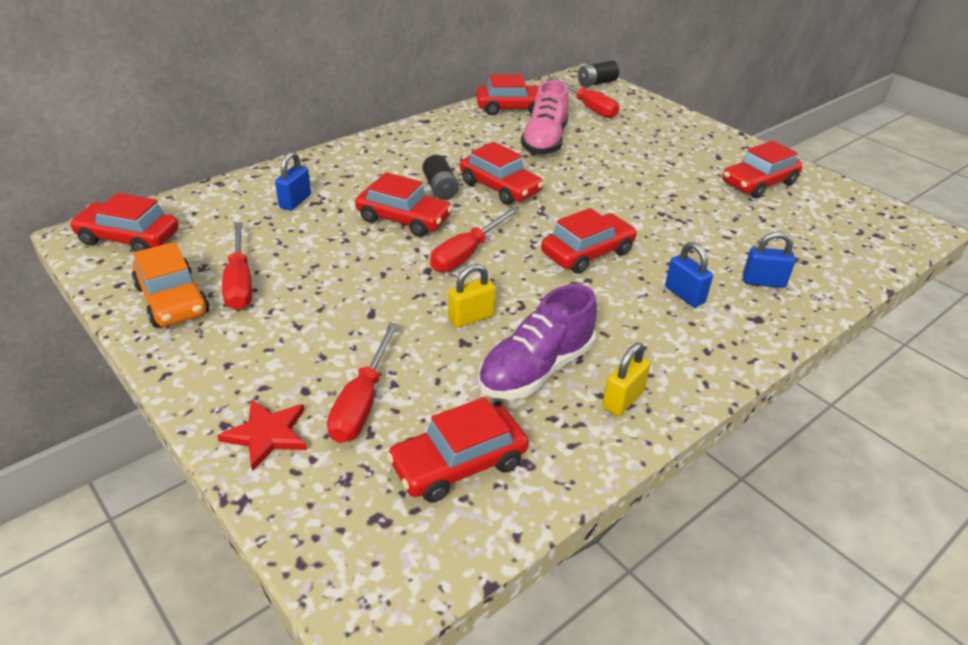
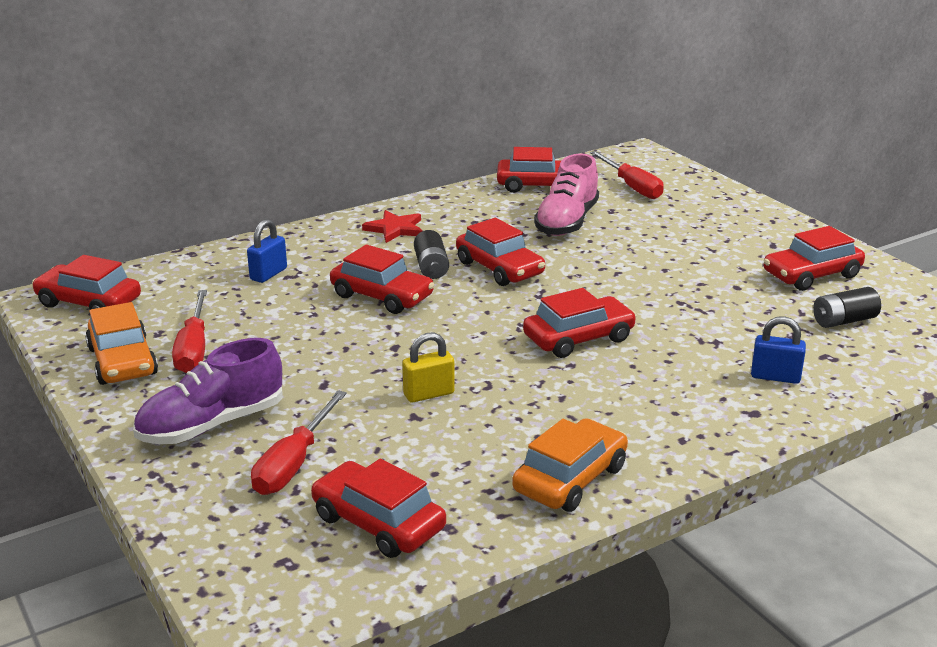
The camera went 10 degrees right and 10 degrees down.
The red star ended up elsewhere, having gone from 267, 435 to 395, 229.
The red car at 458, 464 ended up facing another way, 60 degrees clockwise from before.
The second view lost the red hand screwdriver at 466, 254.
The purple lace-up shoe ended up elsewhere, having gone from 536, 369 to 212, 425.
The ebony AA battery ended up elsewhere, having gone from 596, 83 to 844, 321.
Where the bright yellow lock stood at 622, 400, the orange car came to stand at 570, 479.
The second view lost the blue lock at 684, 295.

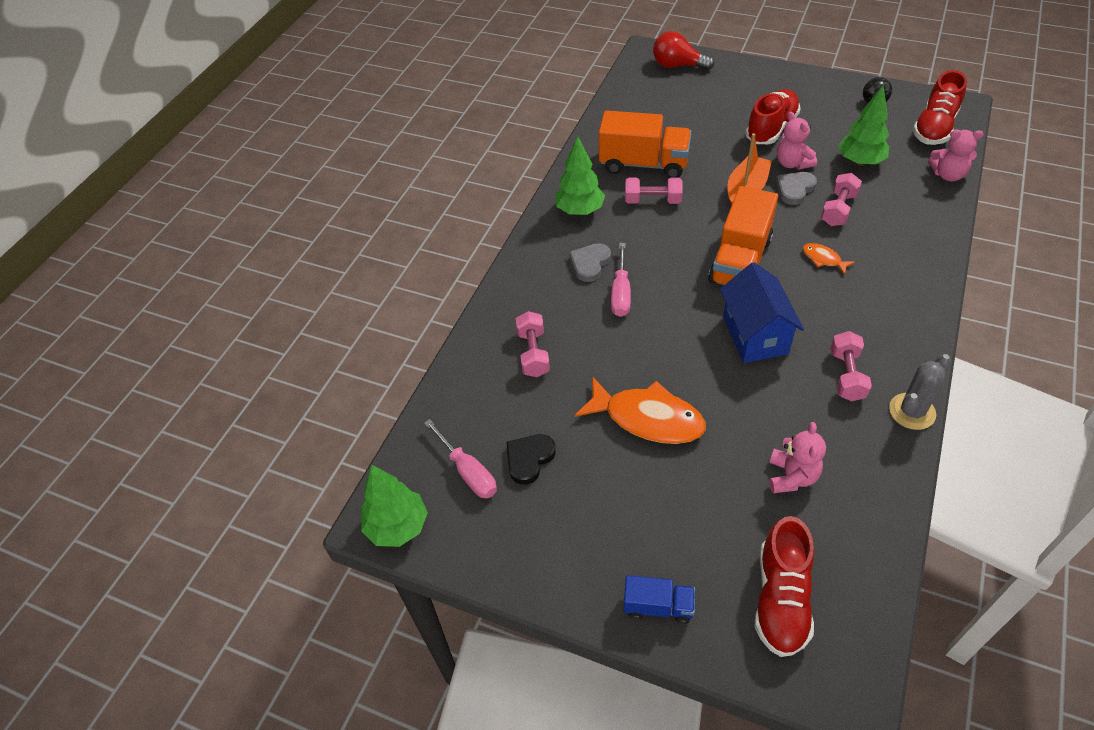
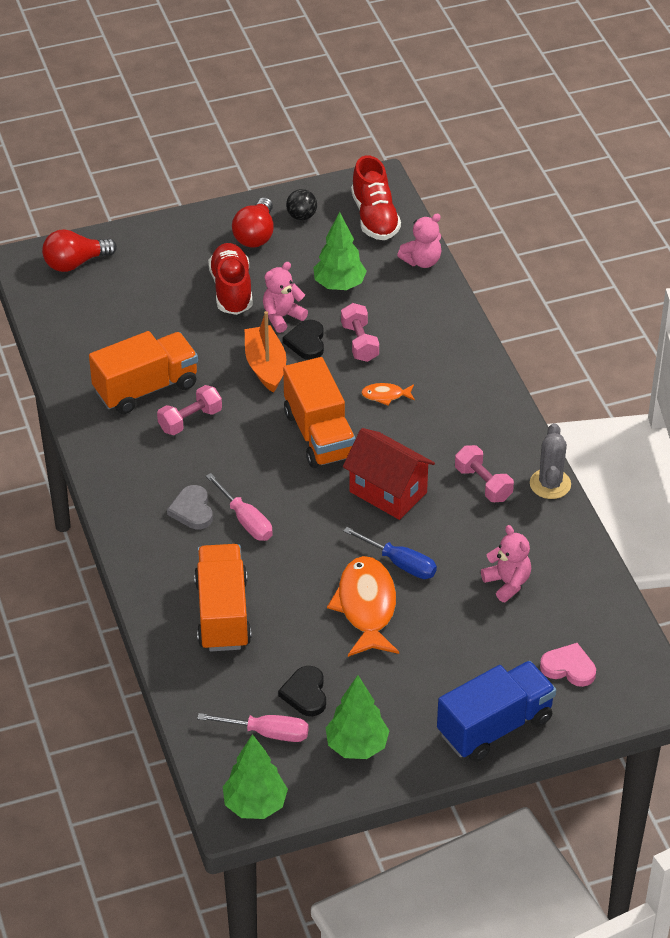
The camera went 45 degrees left and 5 degrees down.
Where the pink hand weight stood at 533, 353, the orange lorry came to stand at 223, 614.
The leaf-green toy tree ended up elsewhere, having gone from 579, 210 to 357, 746.
The orange fish at 647, 418 ended up facing another way, 75 degrees counterclockwise from before.
The size of the blue lorry at 658, 606 changed by a factor of 1.90.
What was the blue cottage at 755, 335 turned into the red cottage at 388, 492.
Where the red lace-up shoe stood at 781, 599, the pink heart shape came to stand at 568, 667.
What was the gray heart shape at 794, 189 turned into the ebony heart shape at 306, 342.
The pink teddy bear at 792, 163 ended up facing another way, 120 degrees clockwise from before.
The second view gained the red bulb at 255, 235.
The second view gained the blue hand screwdriver at 401, 564.

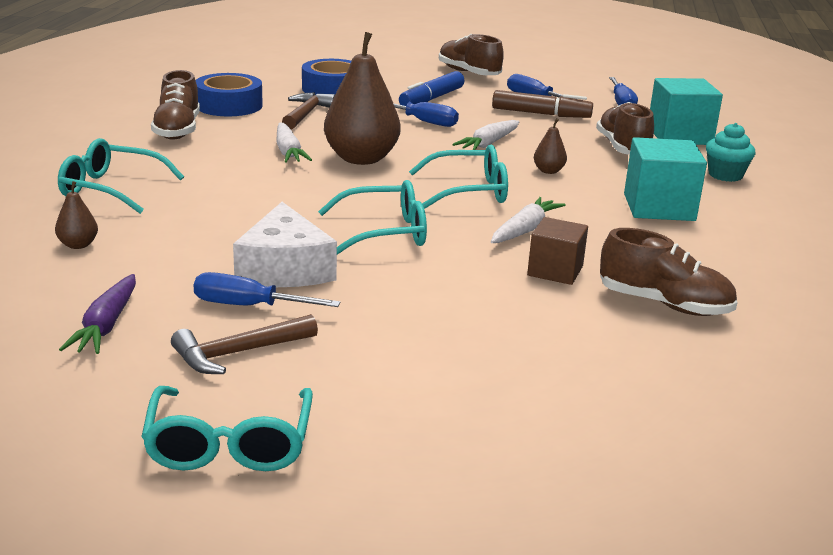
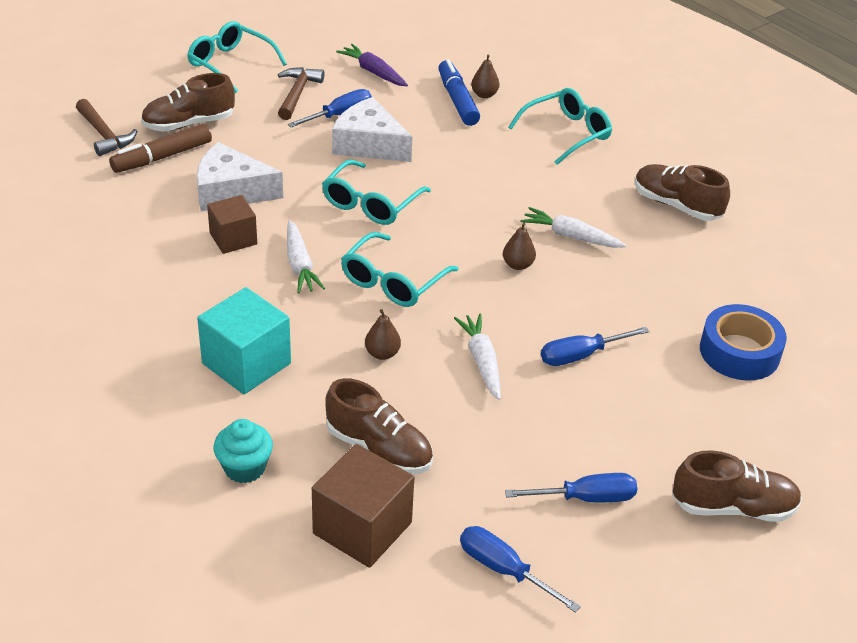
The camera went 130 degrees right and 15 degrees up.
The second view lost the blue tape at 229, 105.
The dark brown carpenter's hammer ended up elsewhere, having gone from 306, 114 to 104, 135.
The size of the dark brown pear fruit at 361, 159 changed by a factor of 0.43.
The blue felt pen ended up elsewhere, having gone from 431, 99 to 457, 100.
The dark brown felt pen ended up elsewhere, having gone from 540, 114 to 162, 157.
The dark brown lace-up shoe ended up elsewhere, having gone from 664, 304 to 189, 123.
What was the aqua cube at 679, 136 turned into the dark brown cube at 362, 528.
The second view gained the snow-white cheese wedge at 231, 191.

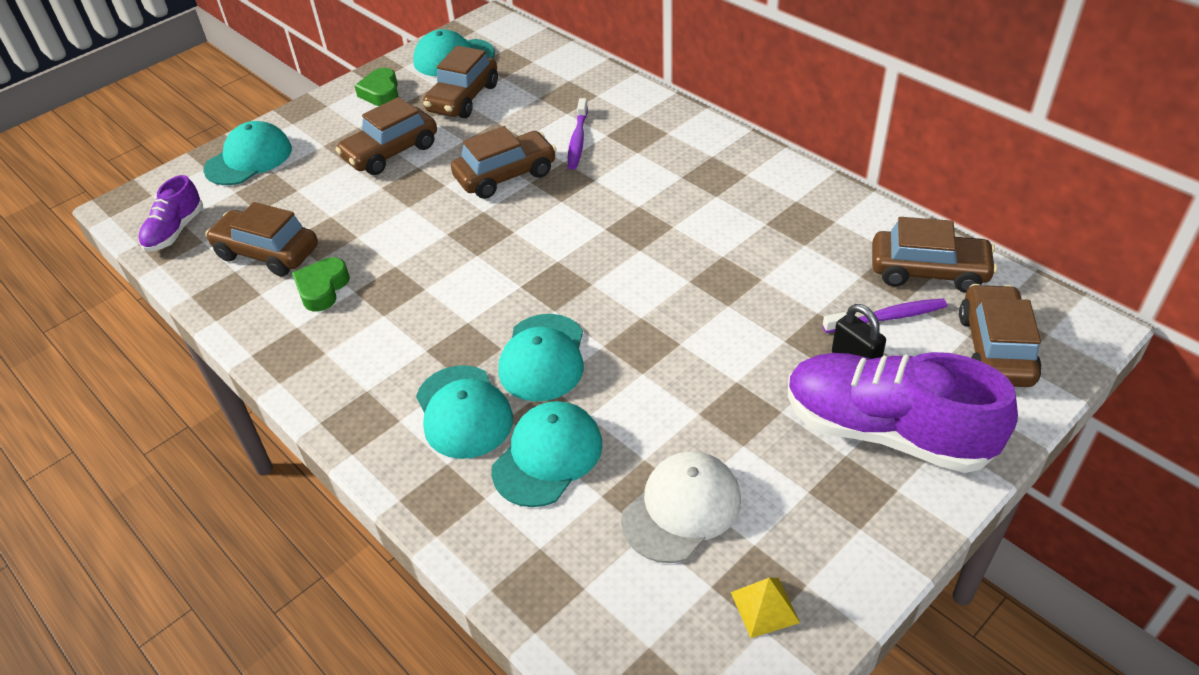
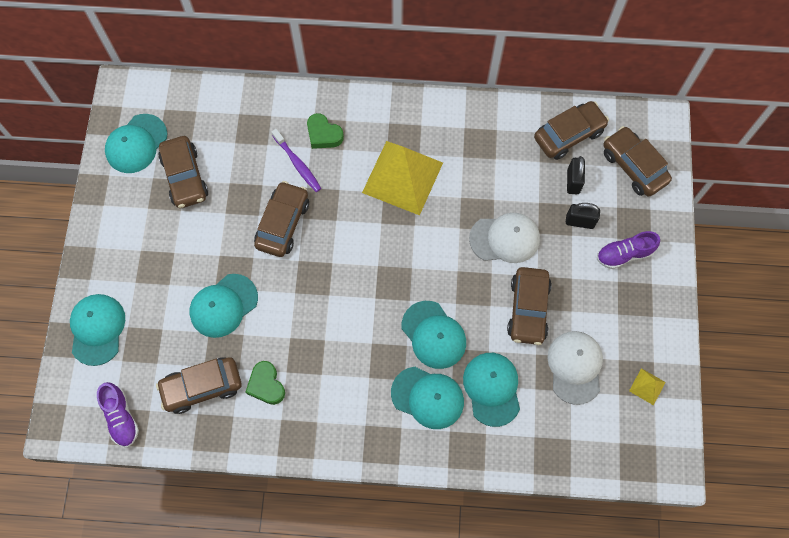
The camera went 45 degrees left and 25 degrees up.
The dark brown car ended up elsewhere, having gone from 391, 152 to 528, 309.
The leaf-green heart shape ended up elsewhere, having gone from 381, 93 to 323, 134.
The size of the purple lace-up shoe at 886, 431 changed by a factor of 0.51.
Where the purple toothbrush stood at 887, 317, the ebony lock came to stand at 573, 181.
The second view gained the aqua peaked cap at 223, 305.
The second view gained the bright yellow pyramid shape at 402, 177.
The second view gained the snow-white peaked cap at 505, 238.

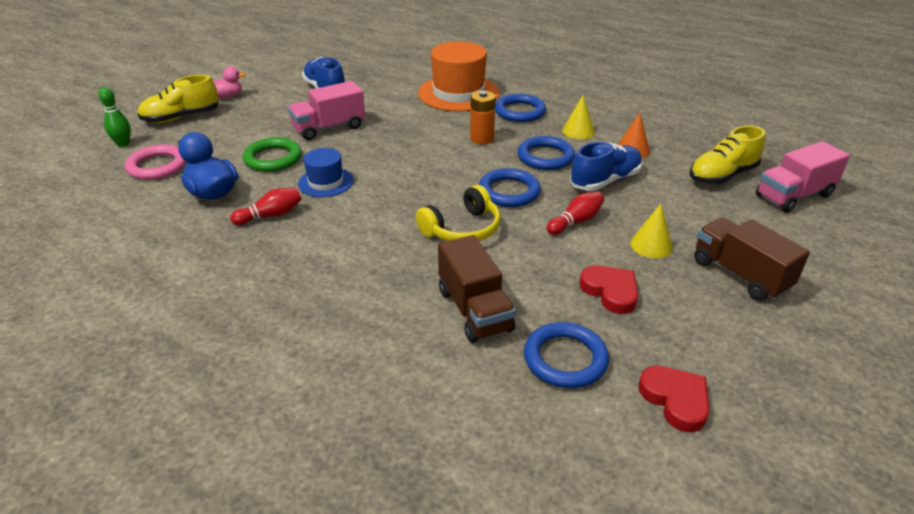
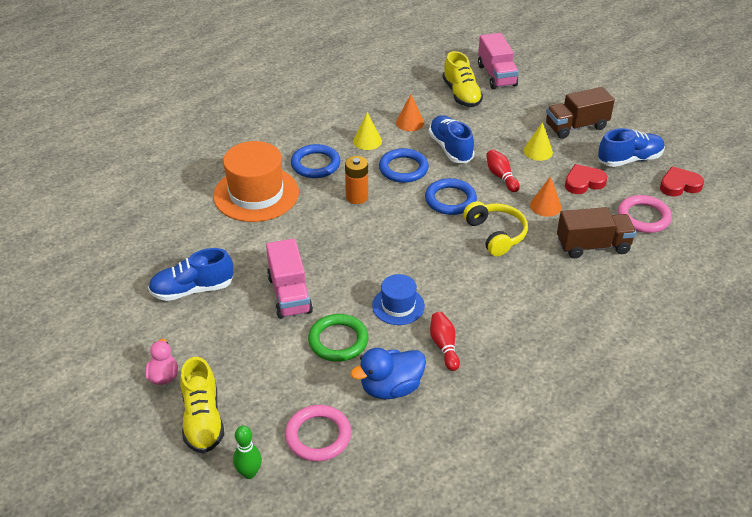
The camera went 75 degrees left and 5 degrees up.
What was the blue torus at 565, 359 turned into the pink torus at 643, 217.
The second view gained the orange cone shape at 545, 206.
The second view gained the blue lace-up shoe at 629, 159.

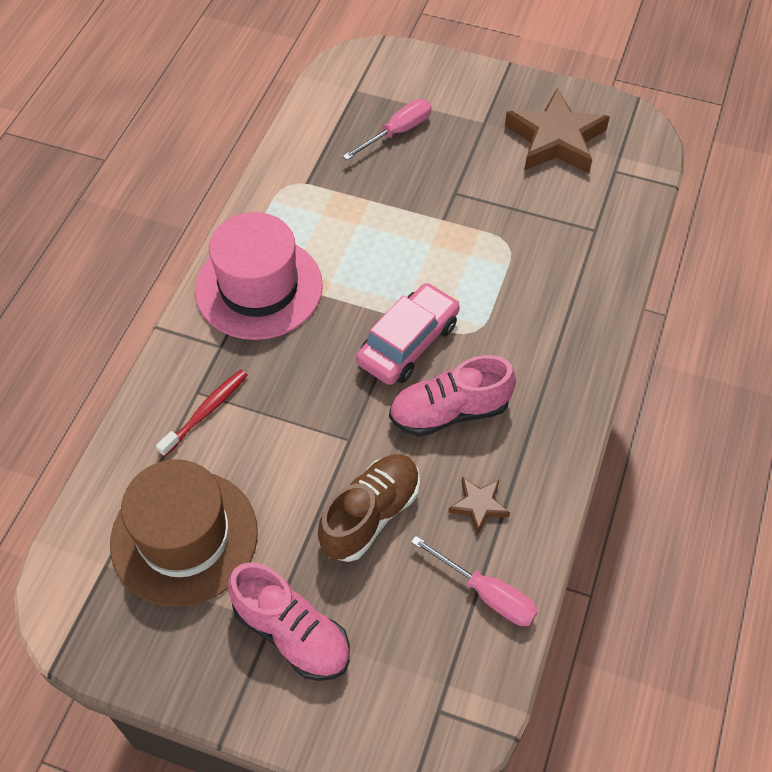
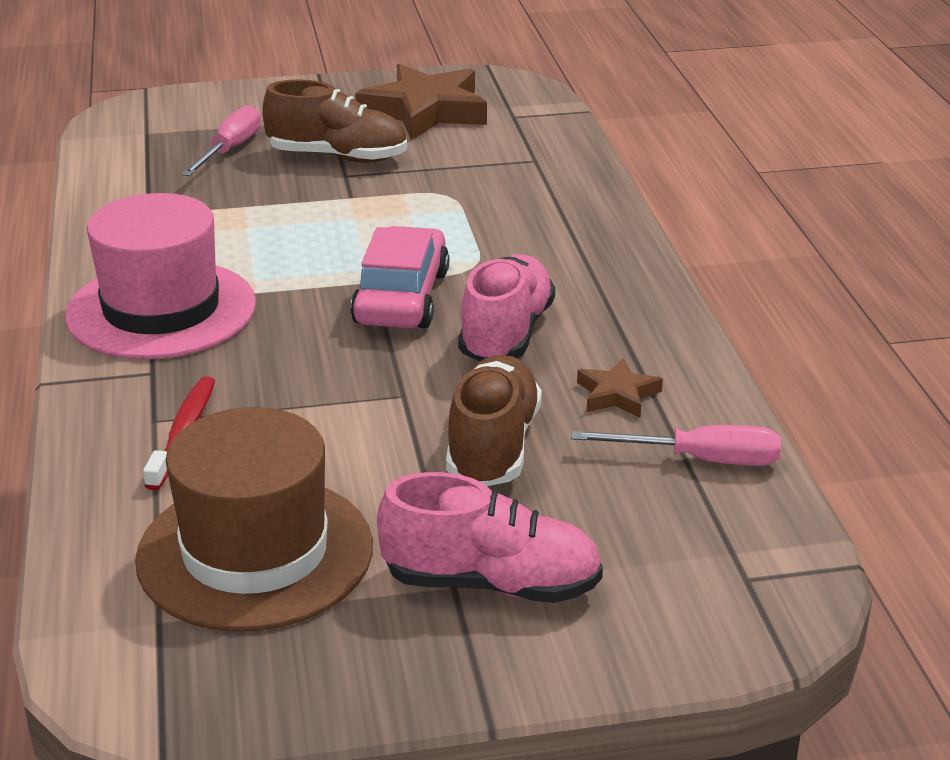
The camera went 30 degrees left and 25 degrees down.
The pink lace-up shoe at 449, 411 ended up facing another way, 150 degrees clockwise from before.
The second view gained the dark brown lace-up shoe at 338, 157.

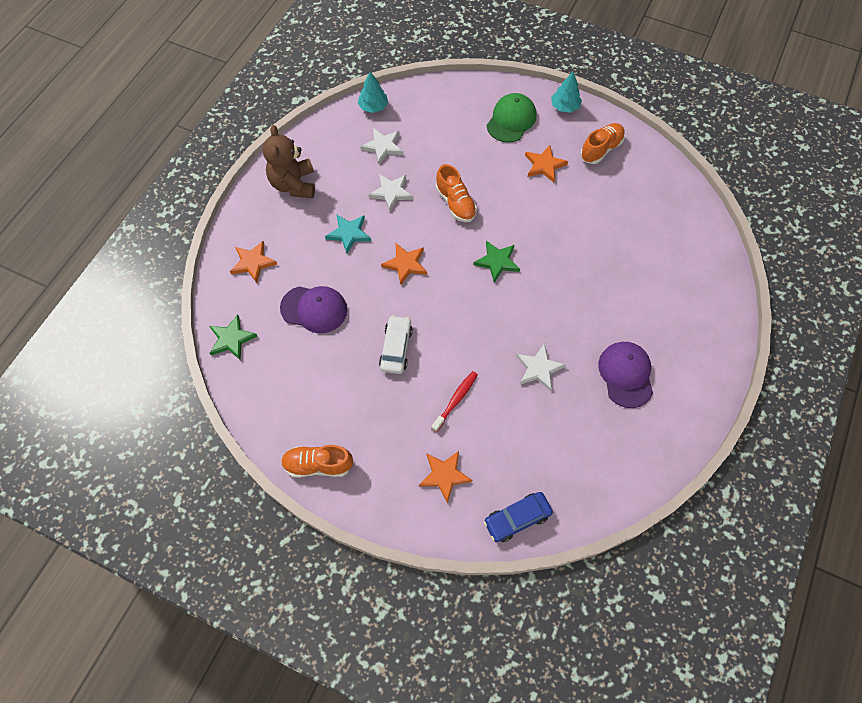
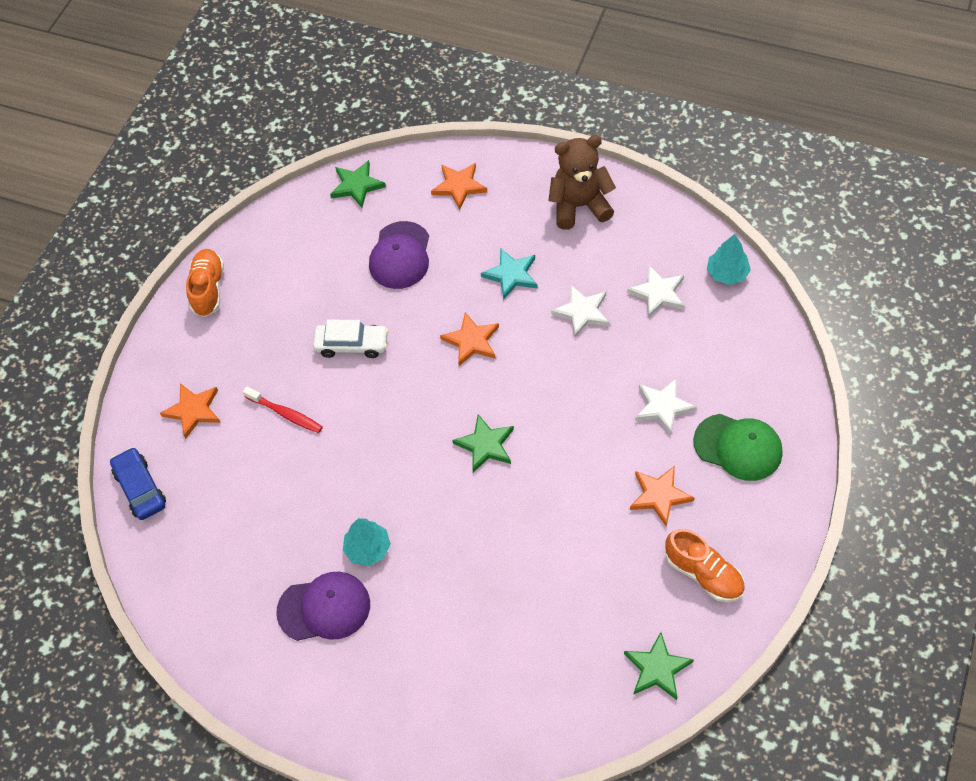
The camera went 90 degrees right and 5 degrees down.
The second view lost the orange lace-up shoe at 455, 203.
The snow-white star ended up elsewhere, having gone from 539, 368 to 663, 407.
The aqua toy tree ended up elsewhere, having gone from 564, 107 to 368, 548.
The second view gained the leaf-green star at 657, 668.

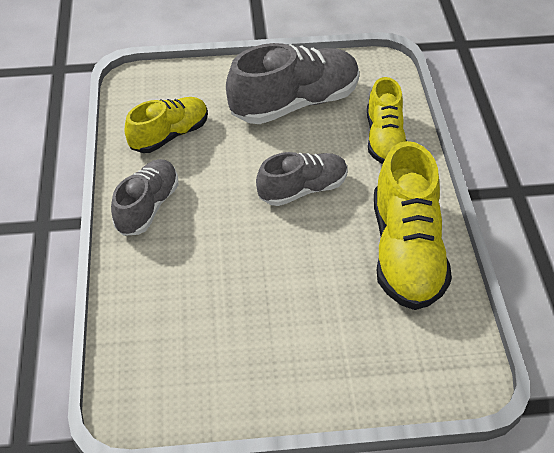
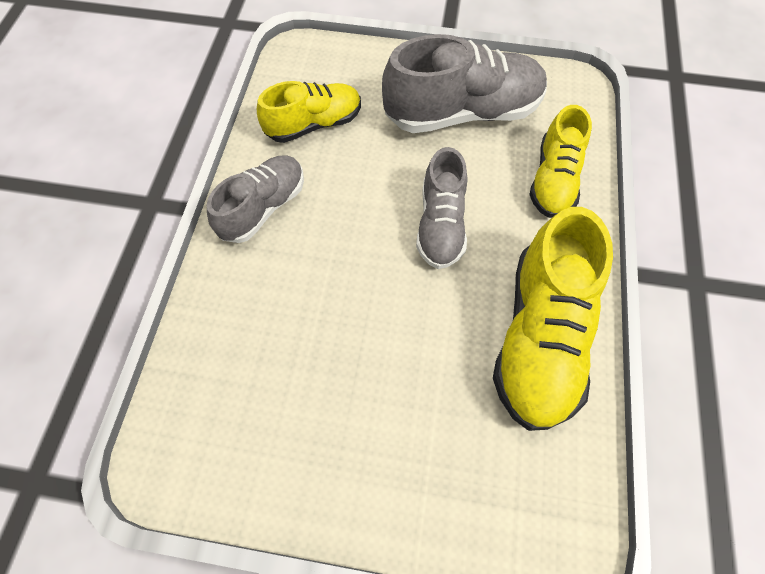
The camera went 15 degrees right and 15 degrees up.
The gray lace-up shoe at 302, 189 ended up facing another way, 105 degrees clockwise from before.

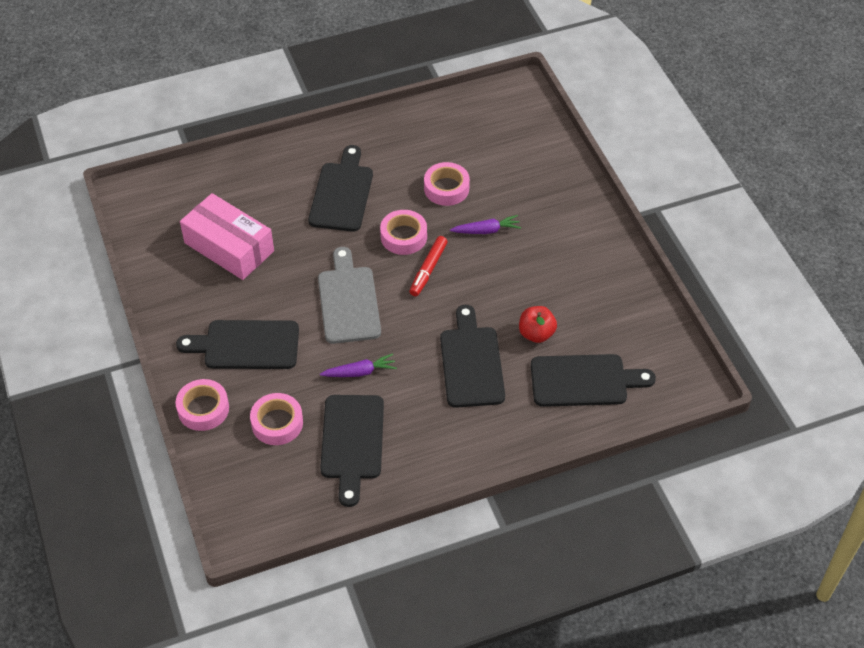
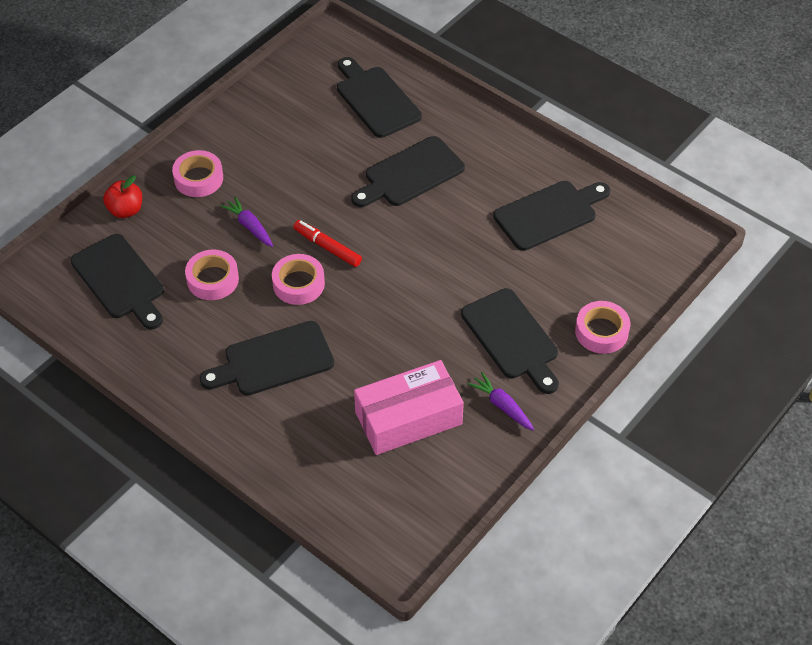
The camera went 120 degrees left and 0 degrees up.
The pink parcel at 229, 247 ended up facing another way, 60 degrees clockwise from before.
The pink tape ended up elsewhere, having gone from 277, 423 to 198, 178.
The second view lost the gray cutting board at 348, 301.
The purple root vegetable ended up elsewhere, having gone from 360, 372 to 502, 406.
The red felt pen at 428, 270 ended up facing another way, 135 degrees counterclockwise from before.
The red toy apple ended up elsewhere, having gone from 536, 334 to 126, 210.
The second view gained the ebony cutting board at 120, 280.

